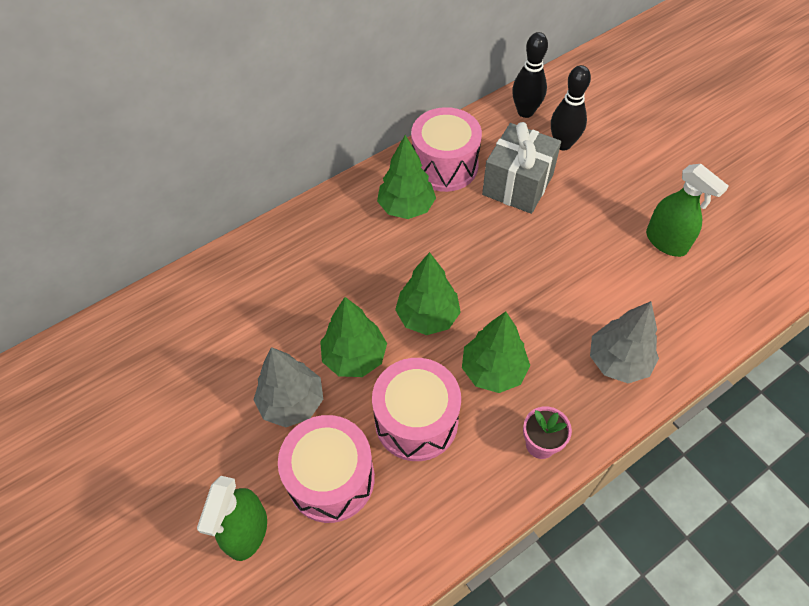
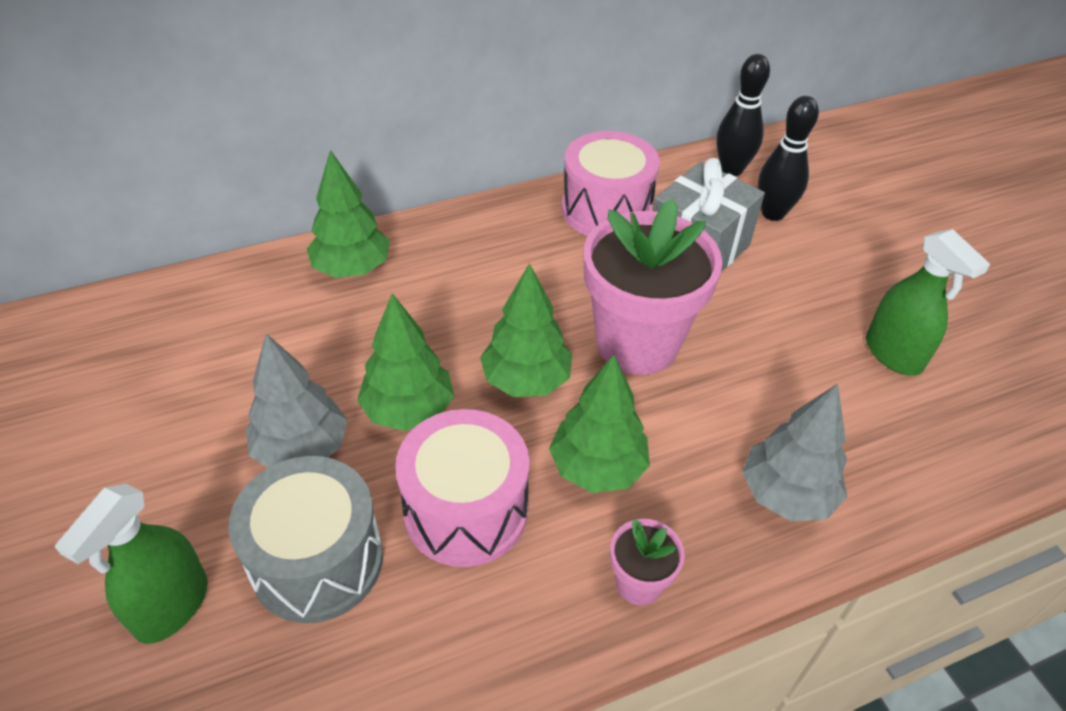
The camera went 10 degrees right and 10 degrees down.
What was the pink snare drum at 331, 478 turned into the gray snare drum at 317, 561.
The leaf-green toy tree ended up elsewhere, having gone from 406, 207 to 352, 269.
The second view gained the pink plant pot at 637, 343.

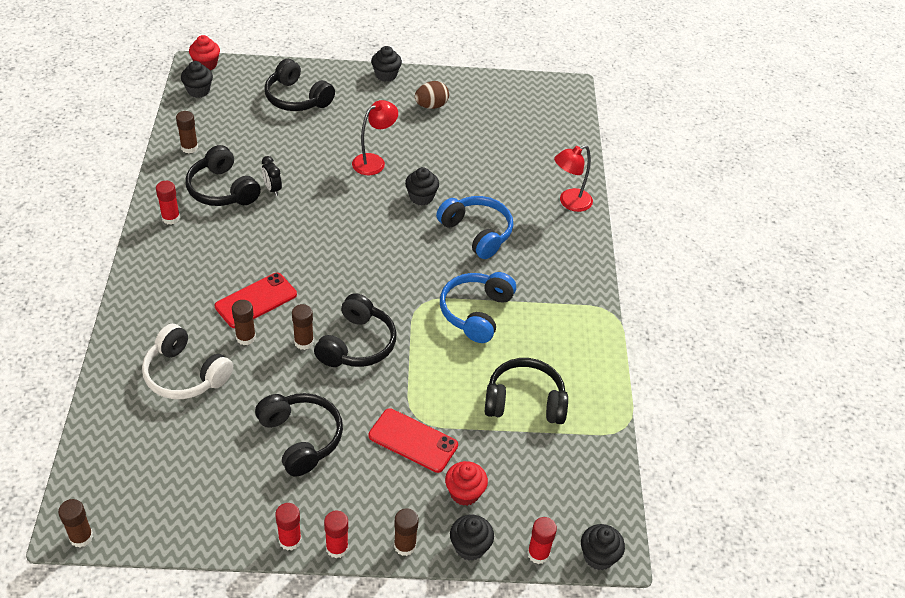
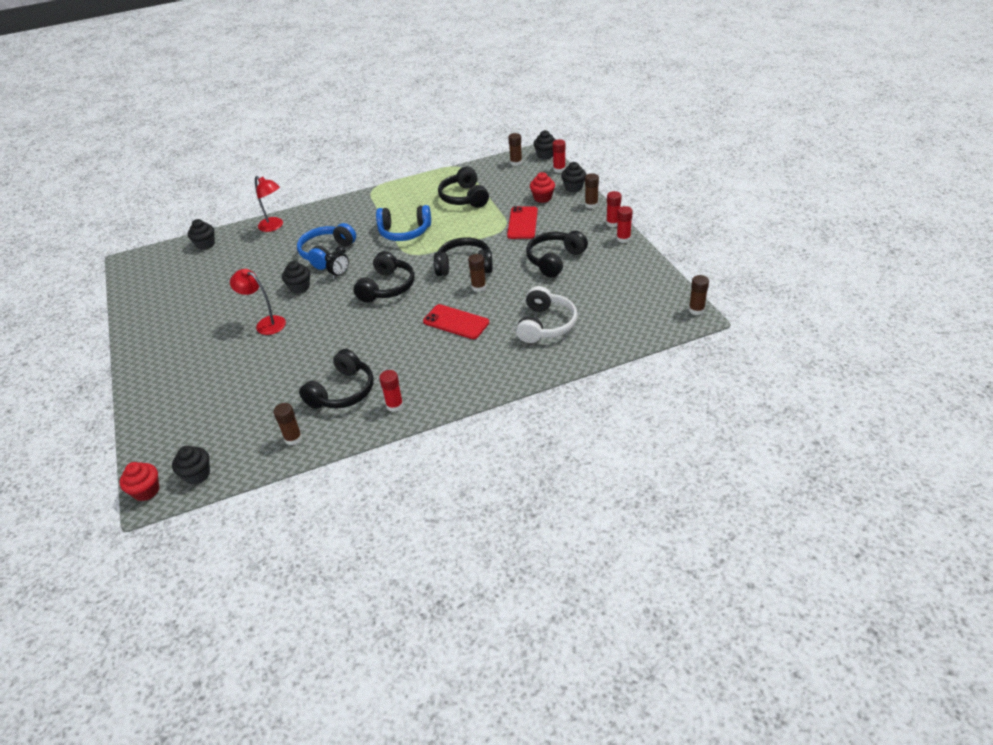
The camera went 105 degrees left and 5 degrees down.
The dark brown glue stick ended up elsewhere, having gone from 245, 337 to 516, 163.
The ebony clock ended up elsewhere, having gone from 272, 189 to 340, 274.
The ebony headset ended up elsewhere, having gone from 297, 98 to 387, 287.
The ebony fairy cake ended up elsewhere, having gone from 386, 75 to 205, 244.
The second view lost the dark brown egg at 431, 106.

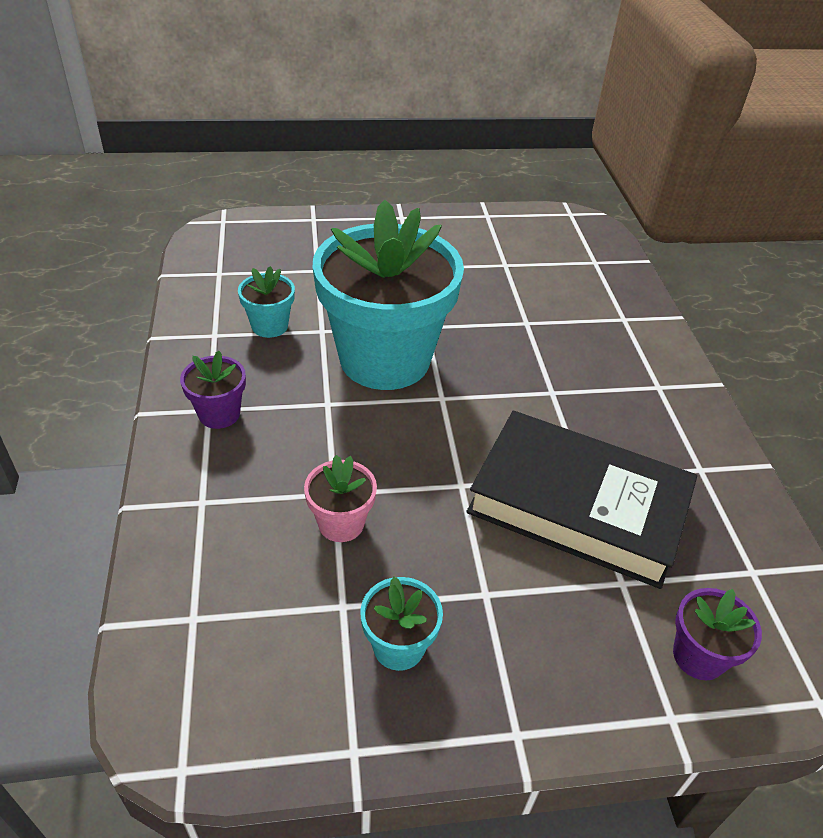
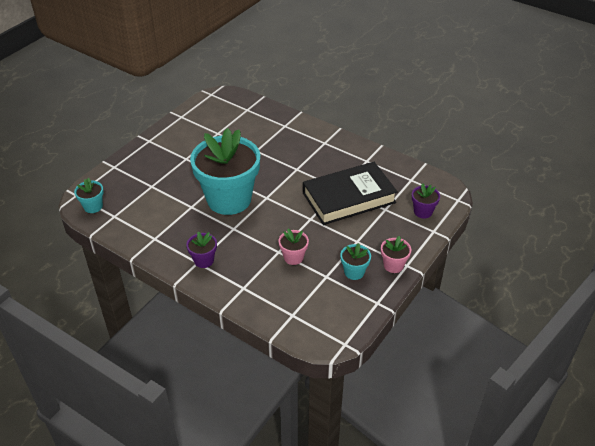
The camera went 45 degrees left and 0 degrees up.
The aqua plant pot ended up elsewhere, having gone from 269, 326 to 93, 206.
The second view gained the pink plant pot at 393, 265.

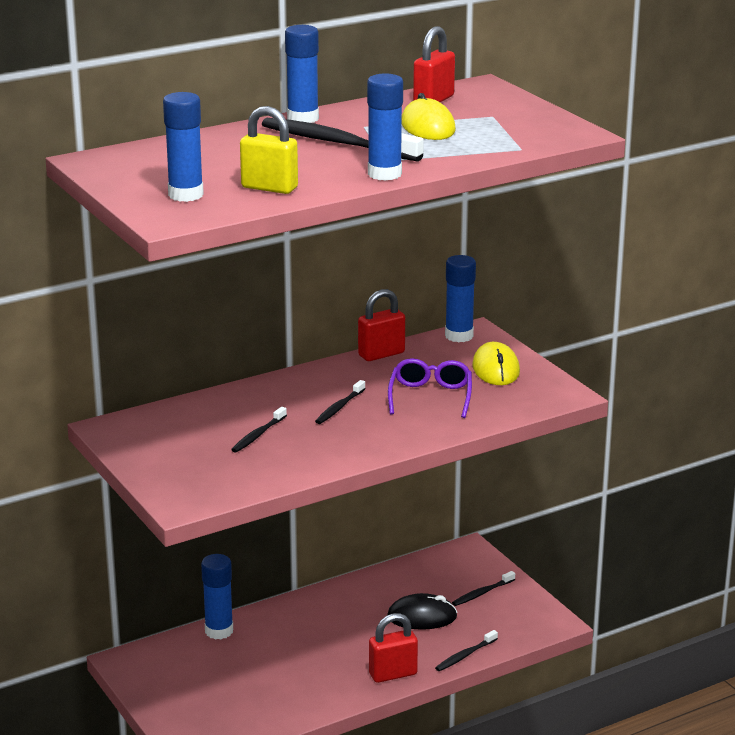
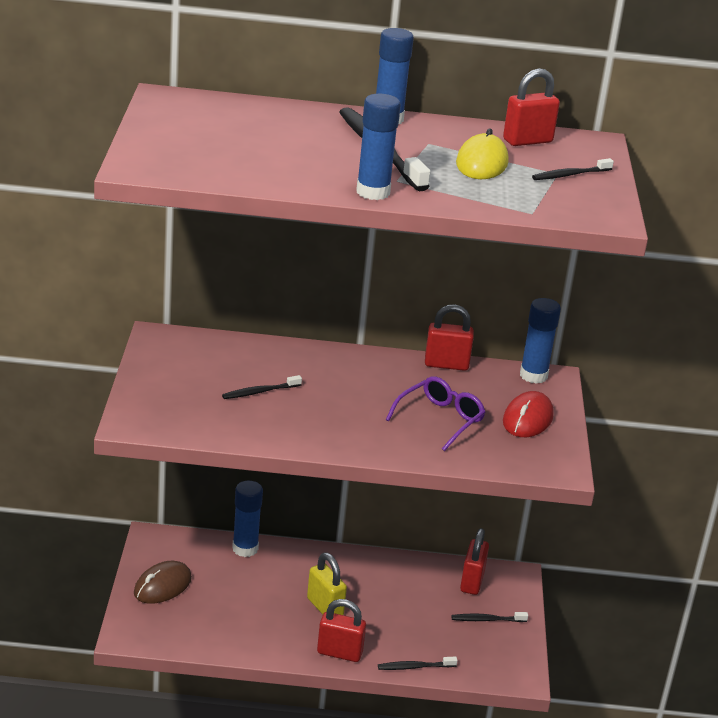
The camera went 30 degrees right and 5 degrees up.
The second view lost the blue glue stick at 186, 195.
The bright yellow lock ended up elsewhere, having gone from 269, 188 to 325, 607.
The ebony toothbrush ended up elsewhere, having gone from 339, 407 to 570, 175.
The second view lost the ebony PC mouse at 422, 617.
What was the bright yellow PC mouse at 495, 369 turned into the red PC mouse at 527, 419.
The second view gained the dark brown PC mouse at 162, 586.
The second view gained the red lock at 472, 582.

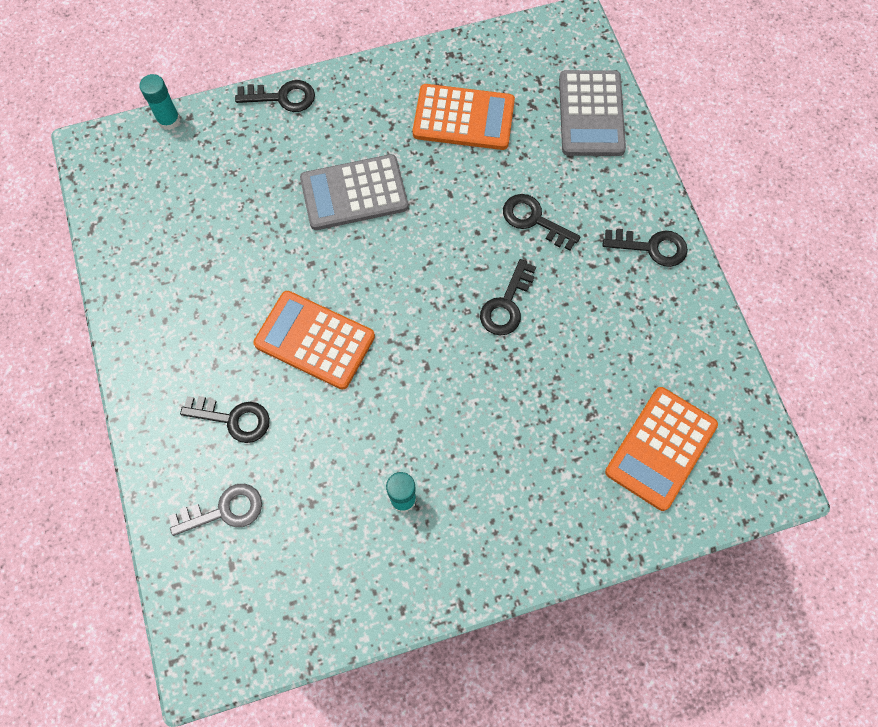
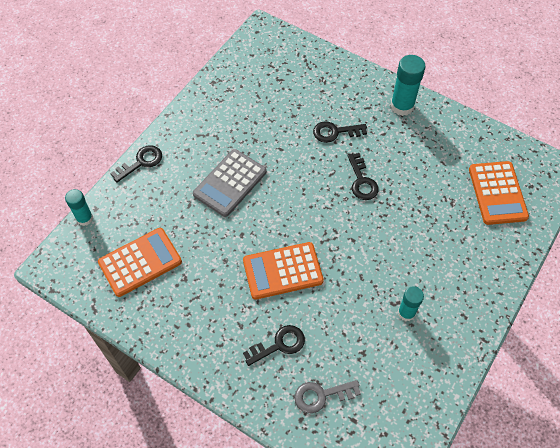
The camera went 40 degrees left and 10 degrees down.
The gray latchkey at 224, 510 ended up facing another way, 135 degrees counterclockwise from before.
The orange calculator ended up elsewhere, having gone from 463, 118 to 140, 262.
The second view lost the gray calculator at 591, 114.
Where the ebony latchkey stood at 651, 247, the aqua glue stick came to stand at 402, 106.

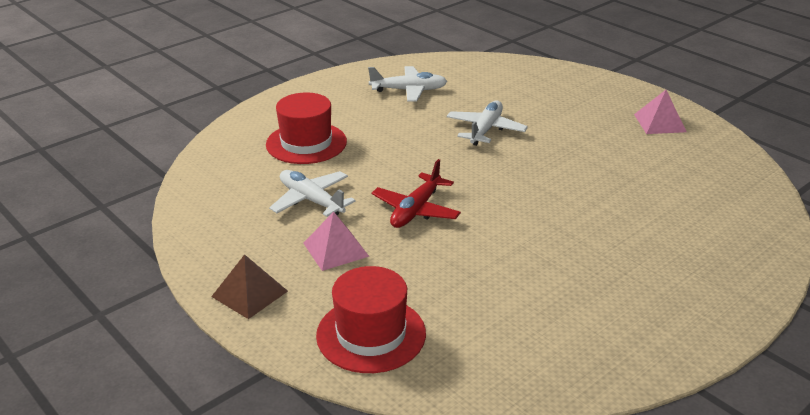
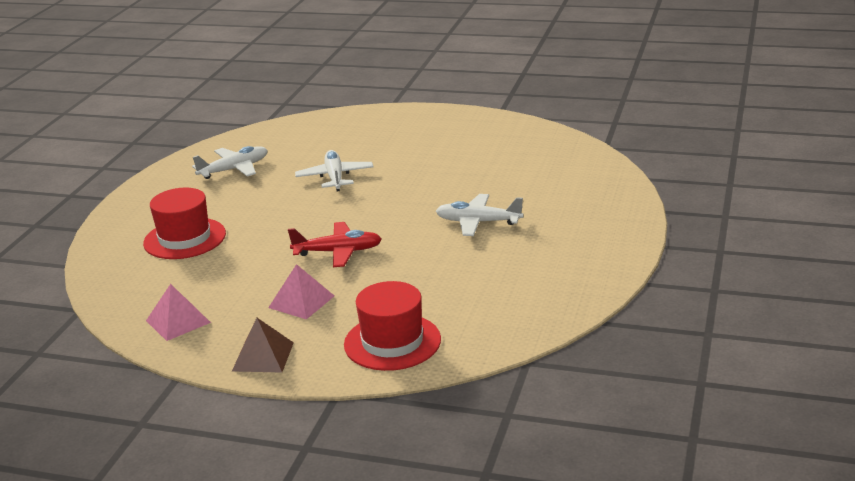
The camera went 30 degrees left and 5 degrees down.
The snow-white aeroplane ended up elsewhere, having gone from 311, 200 to 478, 222.
The red aeroplane at 416, 210 ended up facing another way, 90 degrees counterclockwise from before.
The pink pyramid shape ended up elsewhere, having gone from 659, 123 to 178, 321.

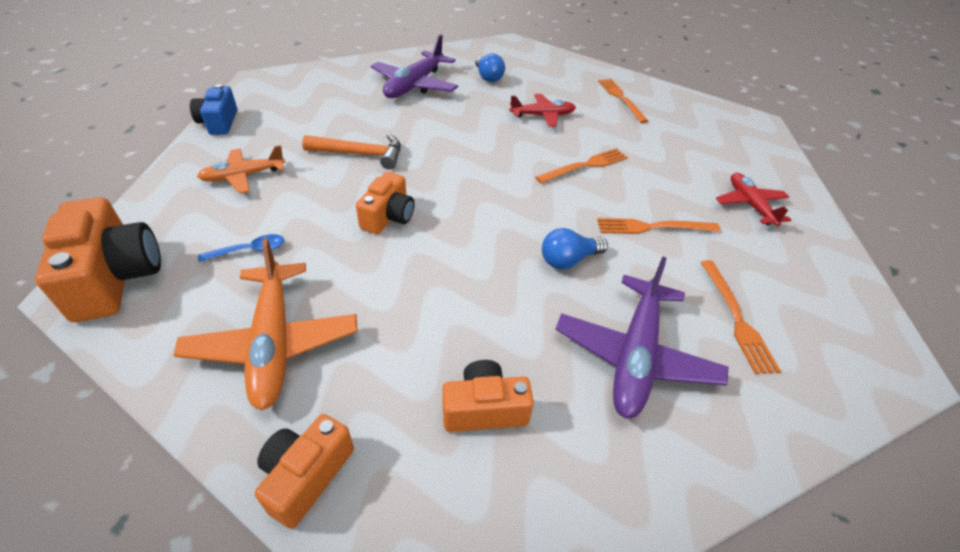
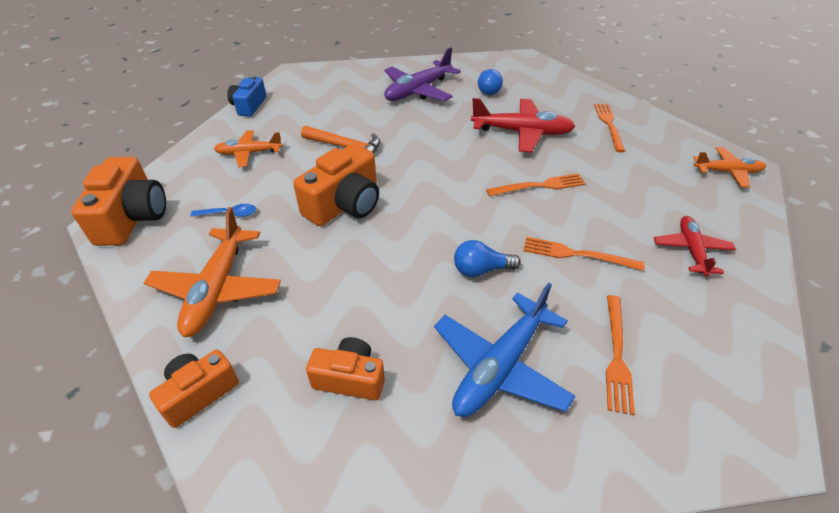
The camera went 20 degrees right and 0 degrees up.
The size of the orange compact camera at 388, 216 changed by a factor of 1.60.
The size of the red aeroplane at 543, 115 changed by a factor of 1.60.
What was the purple aeroplane at 635, 355 turned into the blue aeroplane at 500, 366.
The second view gained the orange aeroplane at 727, 172.

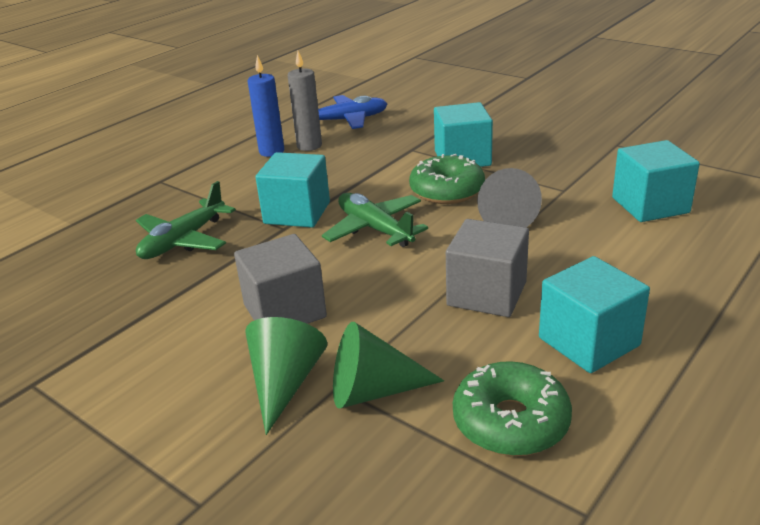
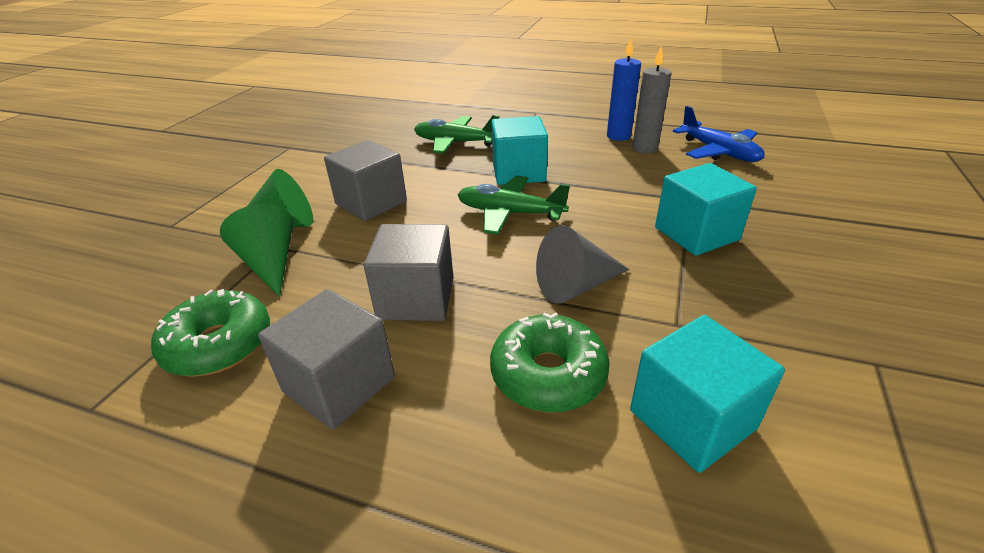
The camera went 70 degrees right and 5 degrees up.
The leaf-green aeroplane at 374, 229 ended up facing another way, 105 degrees counterclockwise from before.
The leaf-green doughnut ended up elsewhere, having gone from 447, 191 to 548, 374.
What was the aqua cube at 589, 341 turned into the gray cube at 339, 384.

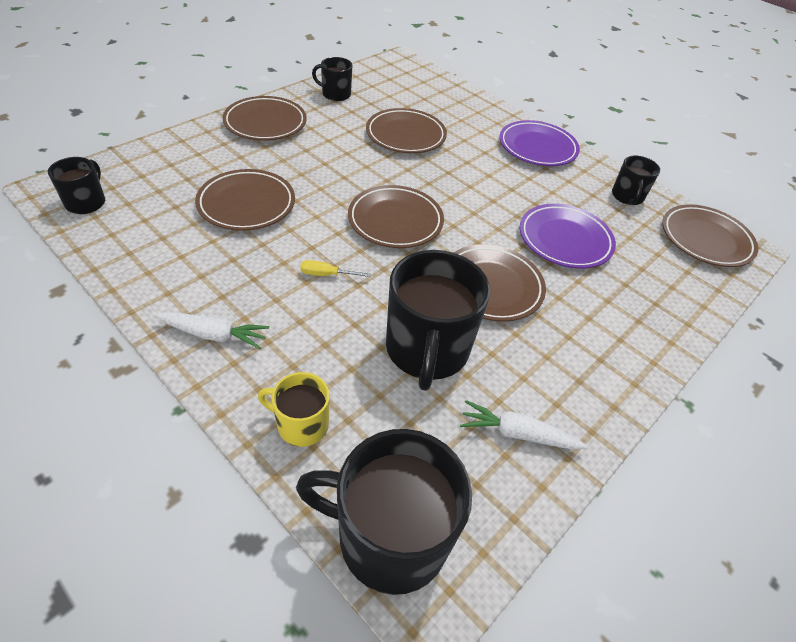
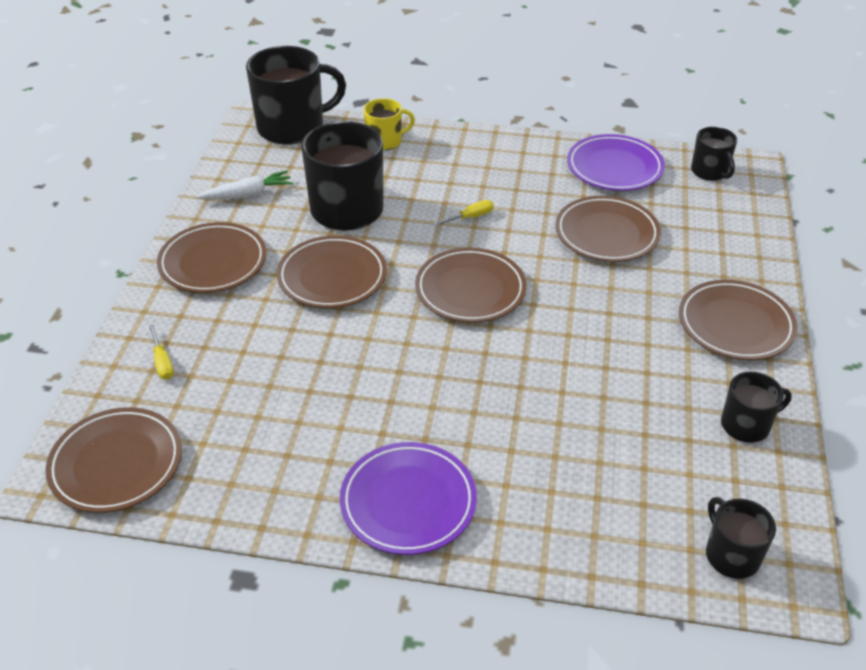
The camera went 150 degrees right and 5 degrees down.
The second view lost the snow-white root vegetable at 213, 334.
The dark brown plate ended up elsewhere, having gone from 405, 135 to 213, 262.
The purple plate ended up elsewhere, having gone from 565, 240 to 614, 168.
The ebony mug ended up elsewhere, having gone from 627, 196 to 731, 555.
The second view gained the bright yellow hand screwdriver at 162, 362.

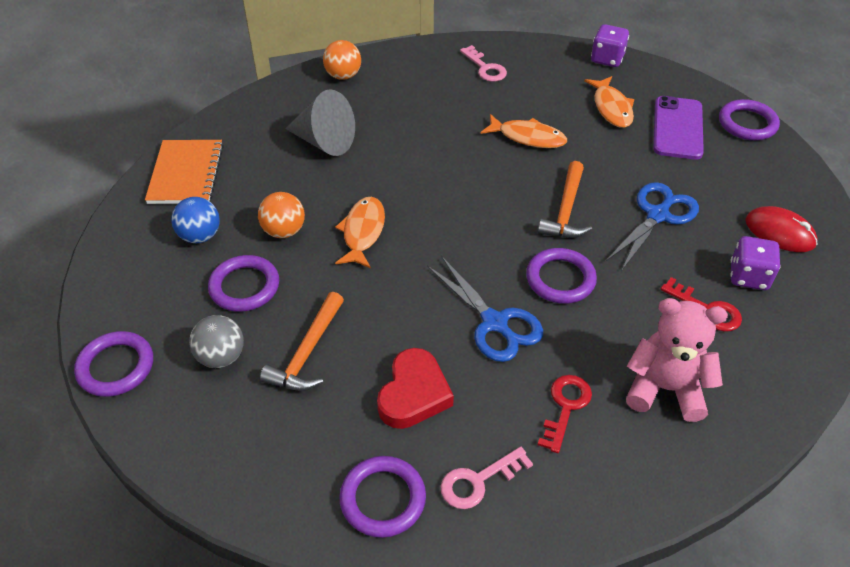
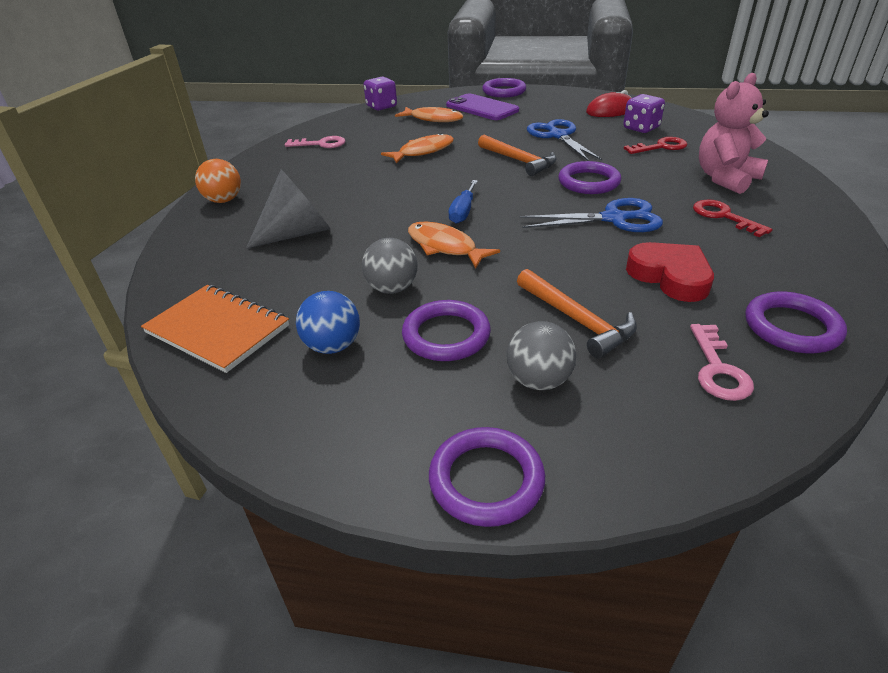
The camera went 55 degrees left and 10 degrees down.
What was the orange play ball at 284, 231 turned into the gray play ball at 392, 288.
The pink latchkey ended up elsewhere, having gone from 478, 481 to 717, 369.
The second view gained the blue hand screwdriver at 463, 212.

